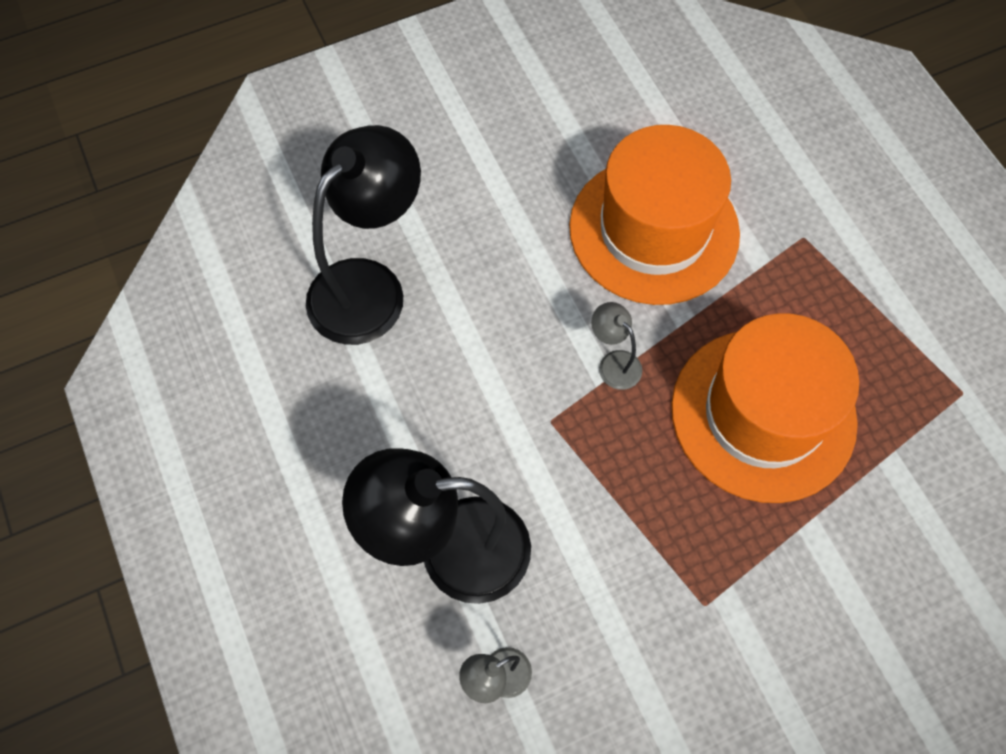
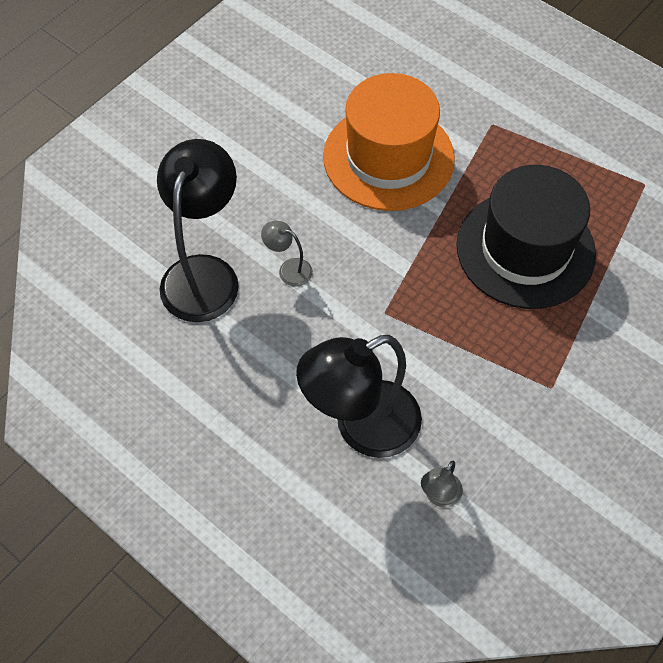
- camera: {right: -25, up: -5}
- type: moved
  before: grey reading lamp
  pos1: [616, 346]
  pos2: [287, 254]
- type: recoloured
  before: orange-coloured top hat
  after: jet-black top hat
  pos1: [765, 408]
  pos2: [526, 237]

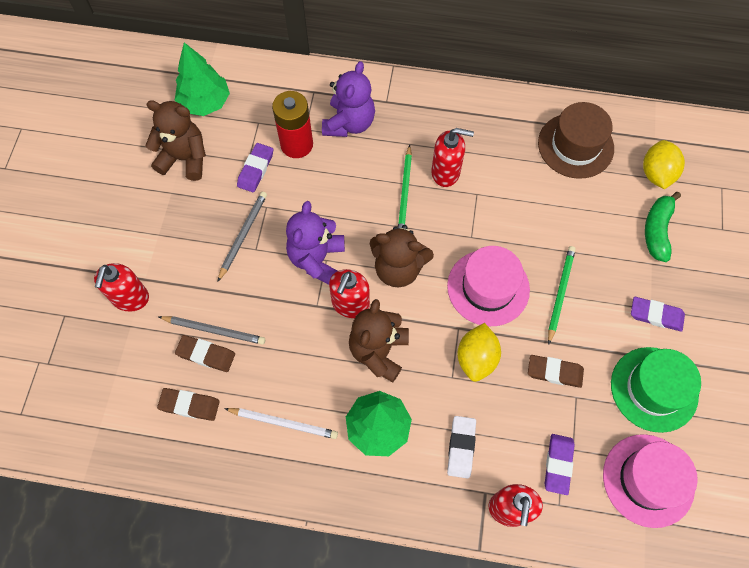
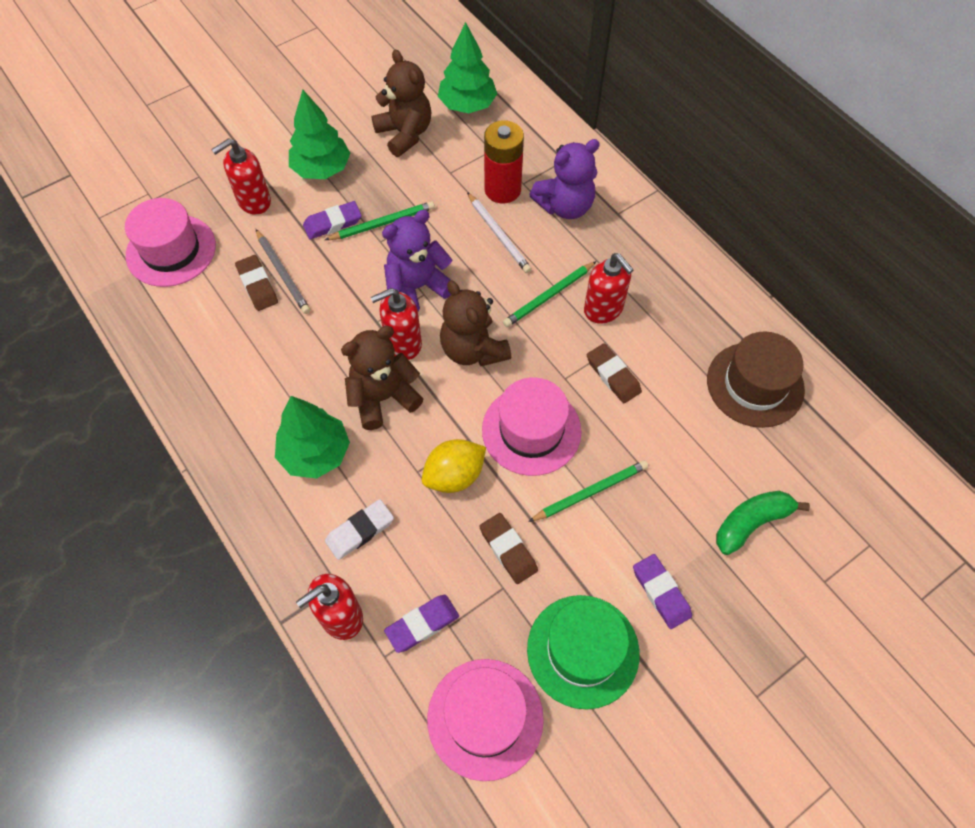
- camera: {right: 45, up: -5}
- type: added
  after: rose-pink top hat
  pos2: [170, 242]
- type: added
  after: emerald fir tree
  pos2: [320, 134]
- type: moved
  before: violet eraser
  pos1: [255, 167]
  pos2: [332, 220]
- type: recoloured
  before: grey lead pencil
  after: emerald lead pencil
  pos1: [242, 236]
  pos2: [380, 220]
- type: moved
  before: white lead pencil
  pos1: [281, 423]
  pos2: [499, 232]
- type: moved
  before: brown eraser
  pos1: [188, 404]
  pos2: [614, 373]
- type: removed
  before: golden lemon
  pos1: [664, 164]

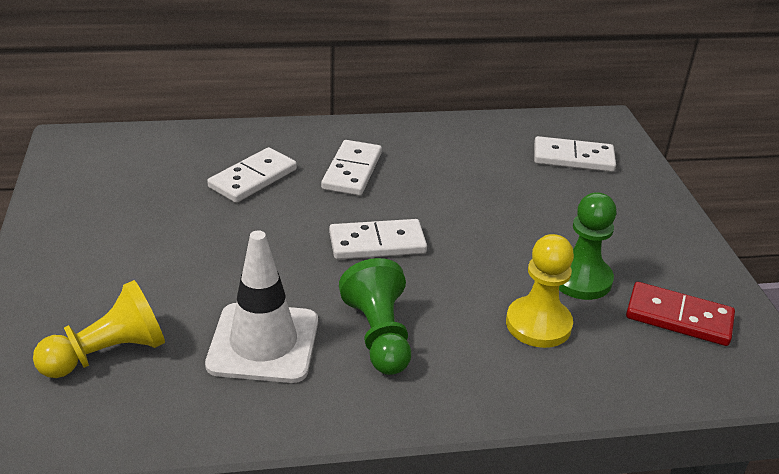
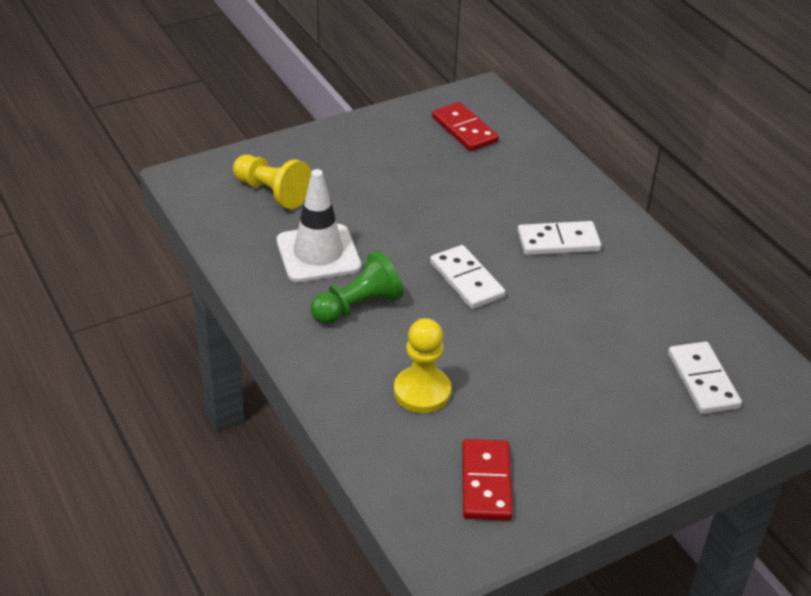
- camera: {right: 70, up: 5}
- type: added
  after: scarlet domino tile
  pos2: [465, 126]
- type: removed
  before: white domino tile
  pos1: [252, 175]
- type: removed
  before: emerald game pawn
  pos1: [588, 246]

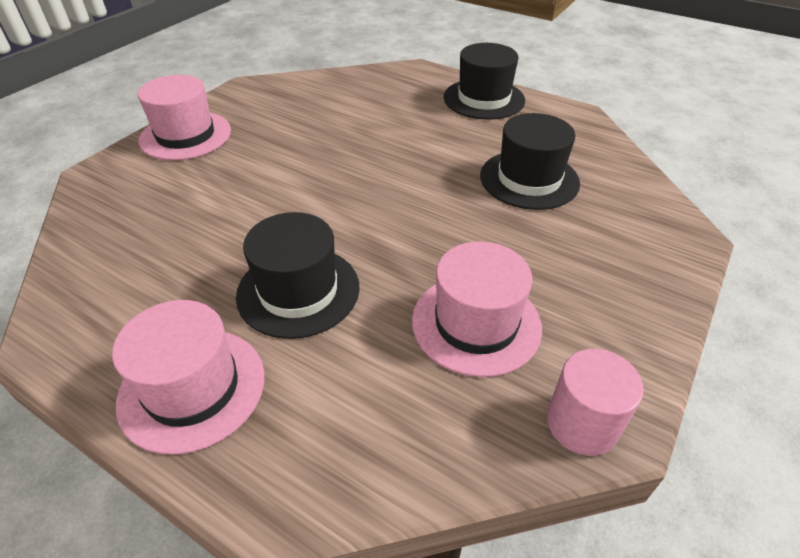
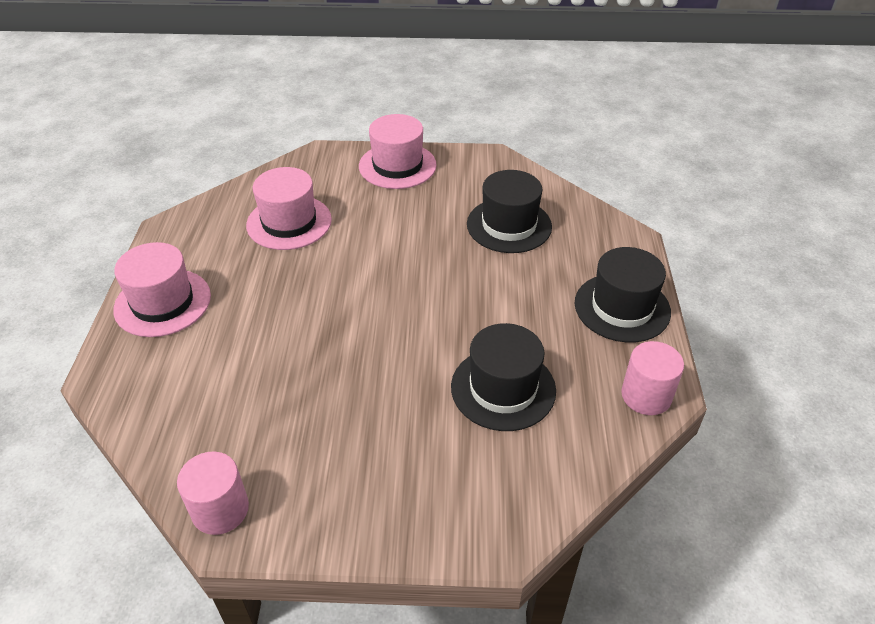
- camera: {right: 60, up: 0}
- type: moved
  before: rose-pink top hat
  pos1: [477, 309]
  pos2: [289, 208]
- type: moved
  before: jet-black top hat
  pos1: [298, 275]
  pos2: [509, 211]
- type: added
  after: rose-pink cylinder
  pos2: [652, 378]

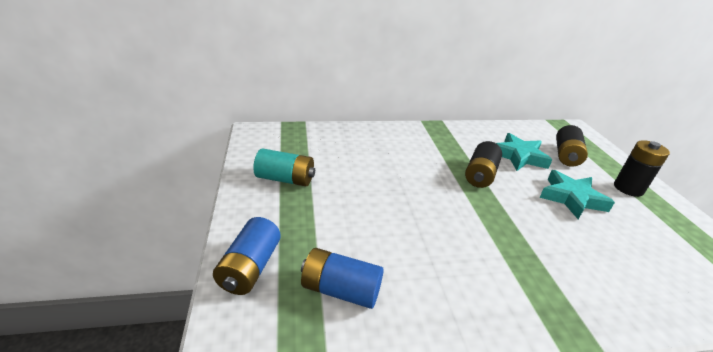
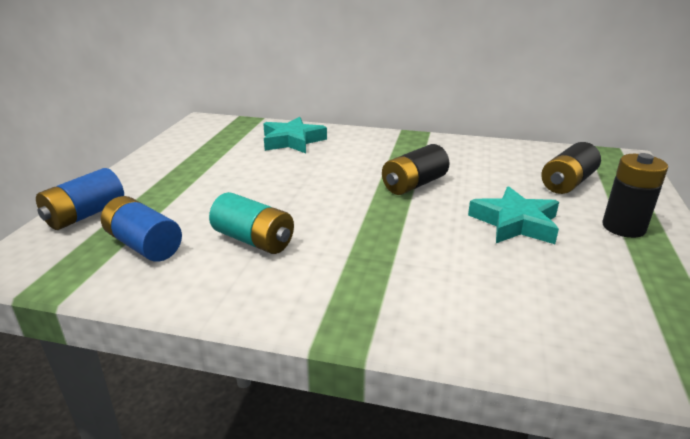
- camera: {right: 25, up: -5}
- type: moved
  before: teal AA battery
  pos1: [284, 167]
  pos2: [251, 223]
- type: moved
  before: teal star
  pos1: [524, 152]
  pos2: [295, 135]

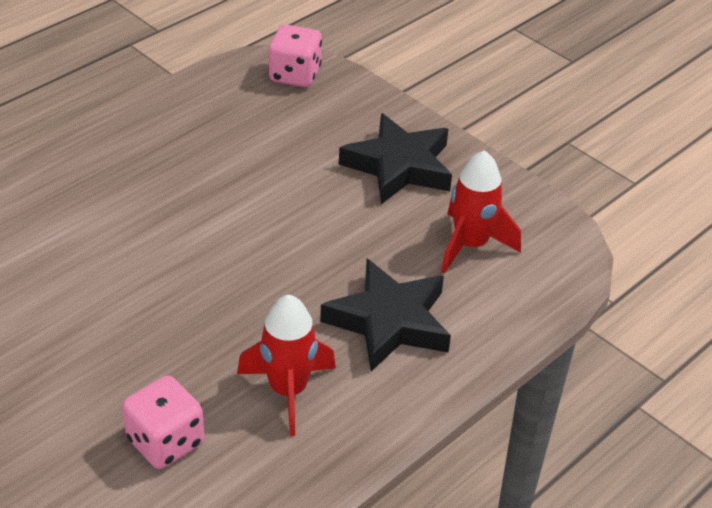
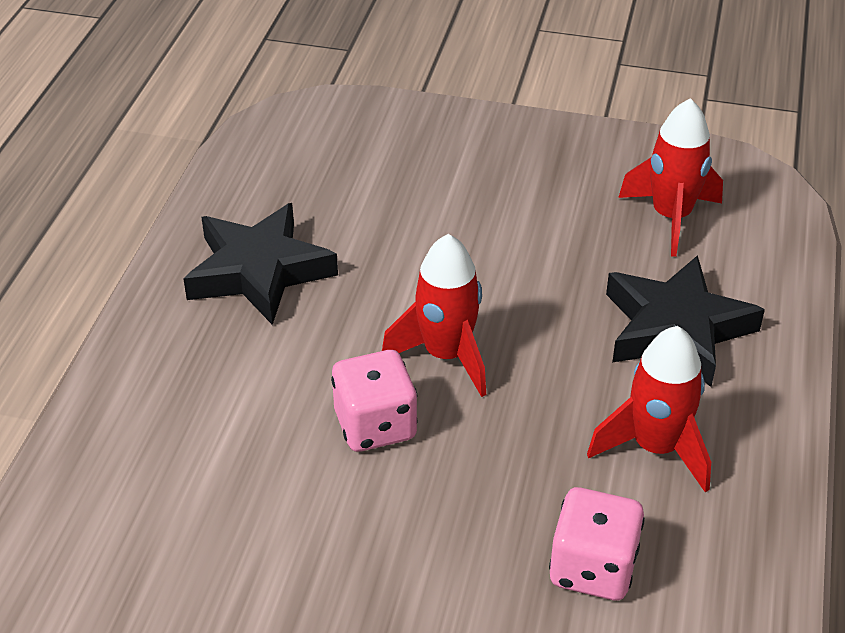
- camera: {right: -30, up: 0}
- type: moved
  before: jet-black star
  pos1: [395, 158]
  pos2: [260, 264]
- type: moved
  before: rose-pink die
  pos1: [295, 56]
  pos2: [374, 401]
- type: added
  after: scarlet rocket
  pos2: [434, 315]

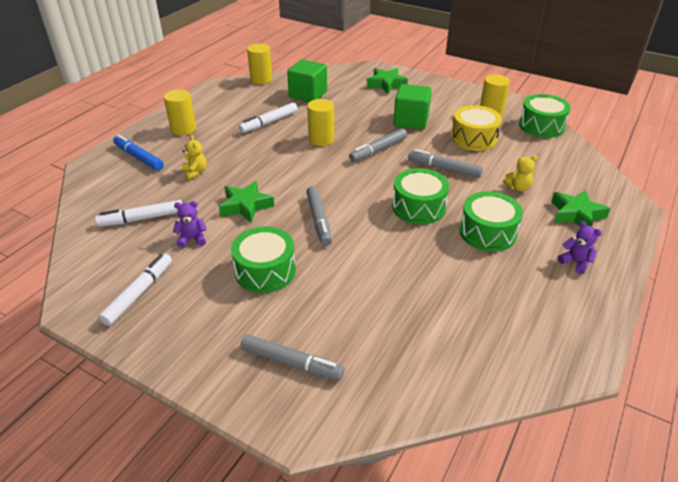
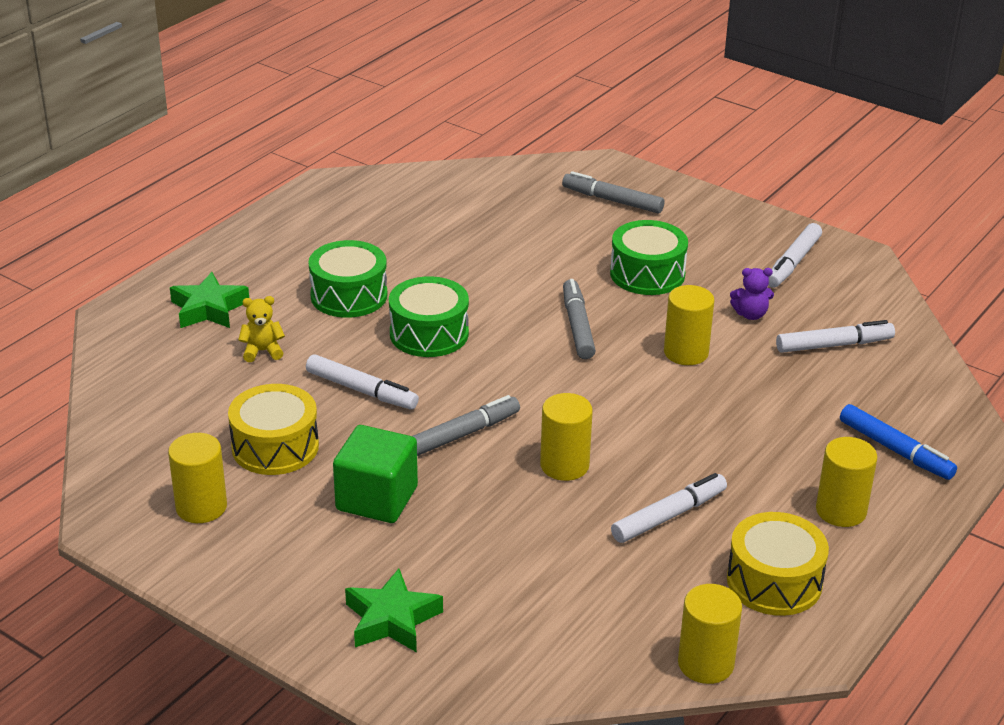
- camera: {right: -175, up: -5}
- type: recoloured
  before: grey marker pen
  after: white marker pen
  pos1: [445, 163]
  pos2: [362, 381]
- type: replaced
  before: emerald star
  after: golden cylinder
  pos1: [246, 202]
  pos2: [689, 325]
- type: added
  after: golden drum
  pos2: [778, 564]
- type: removed
  before: golden stuffed bear
  pos1: [194, 157]
- type: removed
  before: emerald solid cube
  pos1: [307, 80]
- type: removed
  before: emerald drum
  pos1: [545, 116]
- type: removed
  before: violet stuffed bear
  pos1: [580, 247]

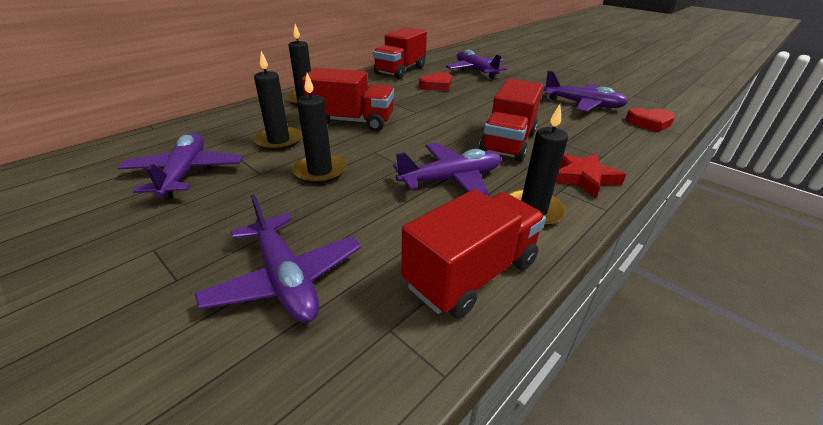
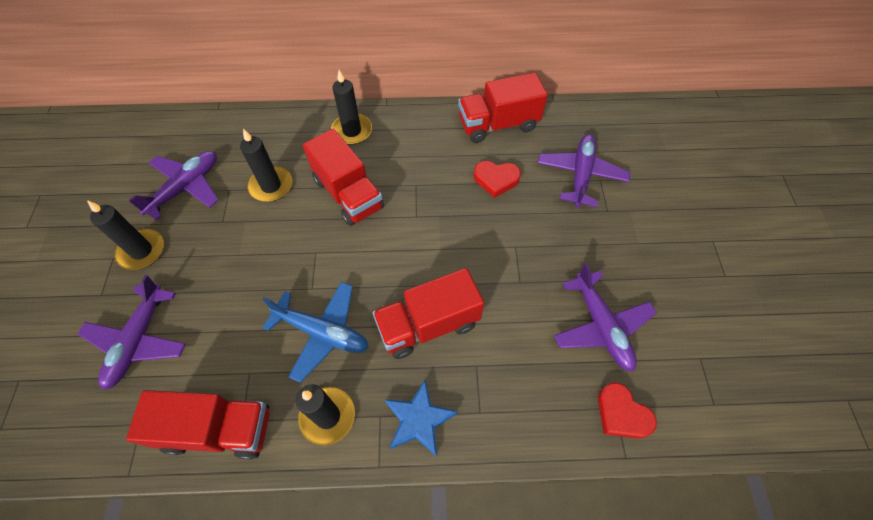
- camera: {right: 45, up: 25}
- type: moved
  before: jet-black wax candle
  pos1: [319, 128]
  pos2: [125, 235]
- type: recoloured
  before: violet aeroplane
  after: royal blue aeroplane
  pos1: [447, 169]
  pos2: [315, 332]
- type: recoloured
  before: scarlet star
  after: royal blue star
  pos1: [591, 175]
  pos2: [421, 418]

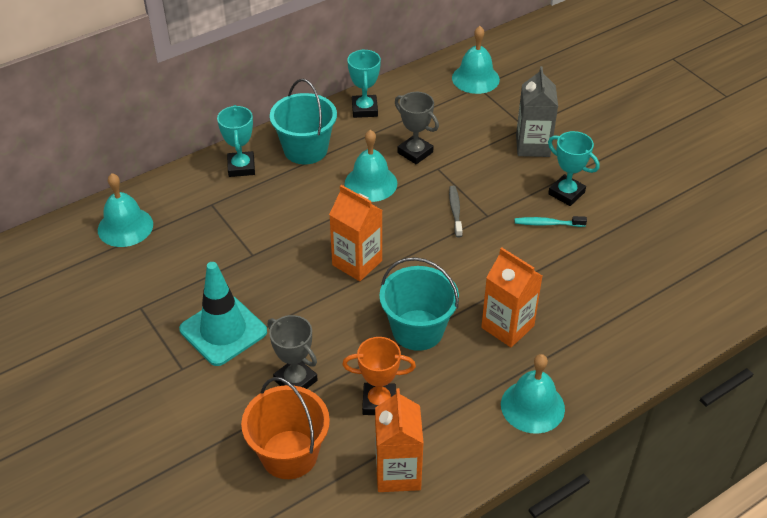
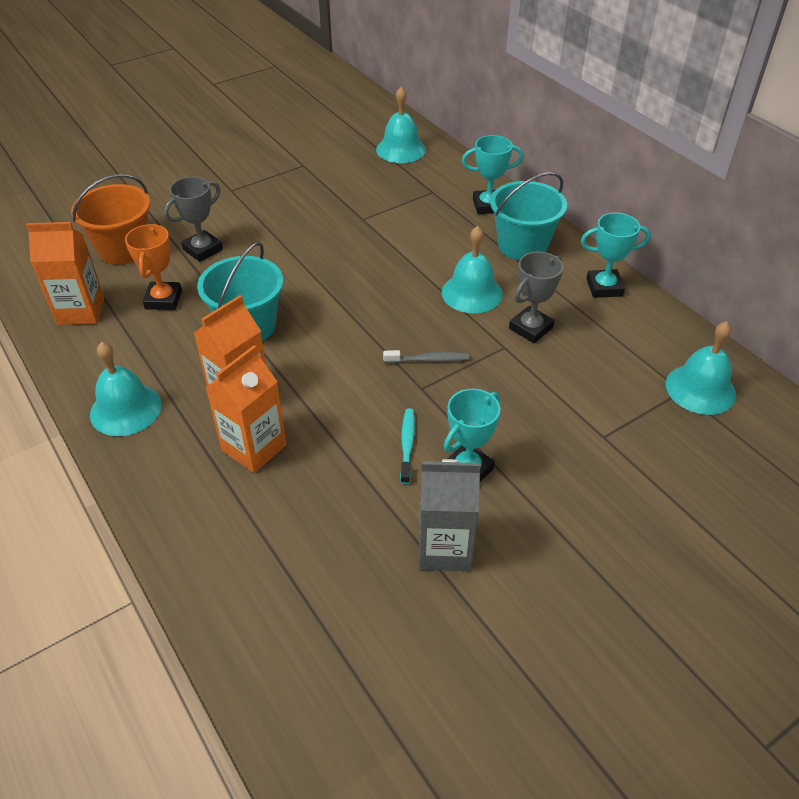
- camera: {right: 90, up: 0}
- type: moved
  before: orange-coloured carton
  pos1: [356, 233]
  pos2: [246, 409]
- type: moved
  before: grey carton
  pos1: [537, 111]
  pos2: [450, 515]
- type: removed
  before: teal traffic cone
  pos1: [223, 314]

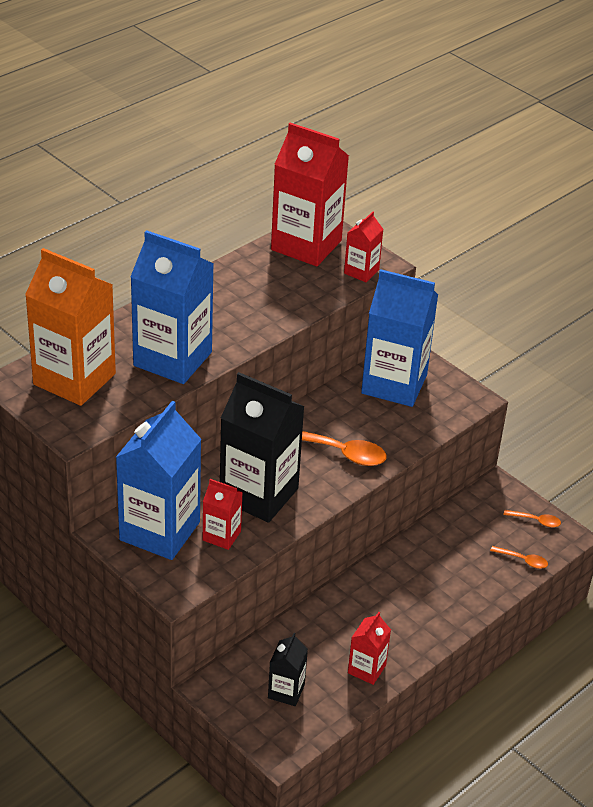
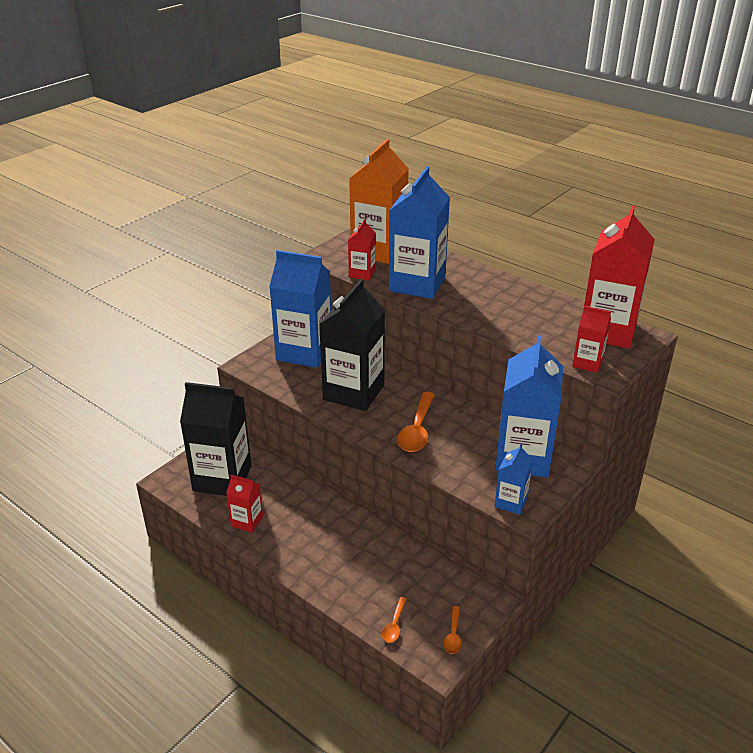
- camera: {right: 85, up: -5}
- type: resized
  before: jet-black carton
  pos1: [288, 669]
  pos2: [216, 439]
  scale: 2.06
- type: moved
  before: scarlet carton
  pos1: [223, 514]
  pos2: [362, 249]
- type: added
  after: royal blue carton
  pos2: [514, 479]

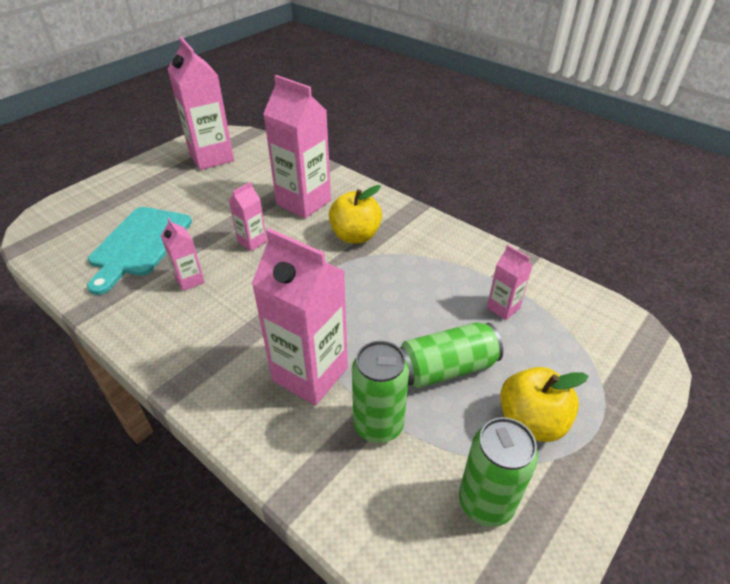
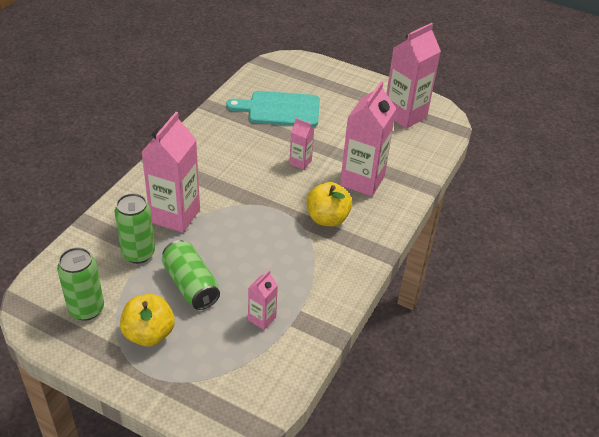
- camera: {right: 75, up: 0}
- type: removed
  before: rose-pink carton
  pos1: [183, 254]

